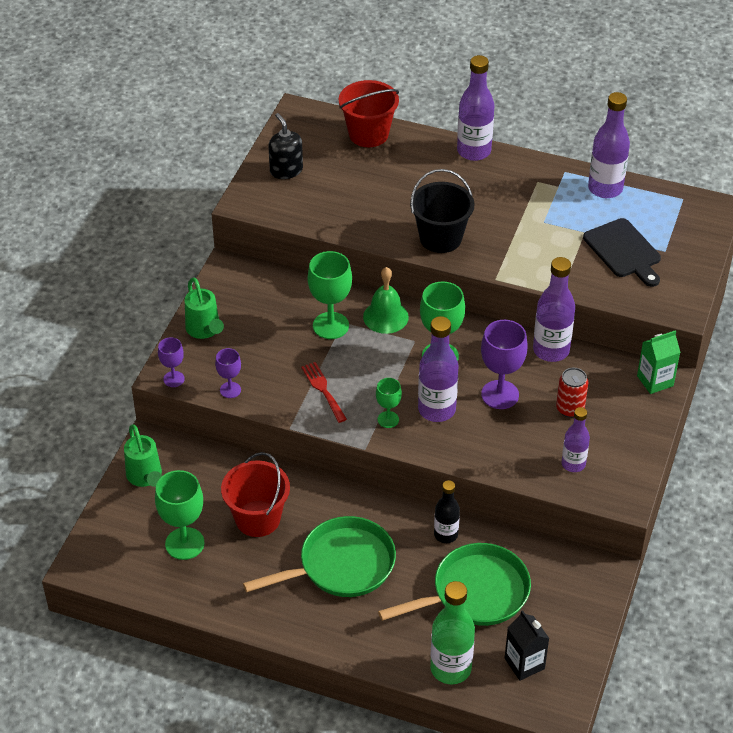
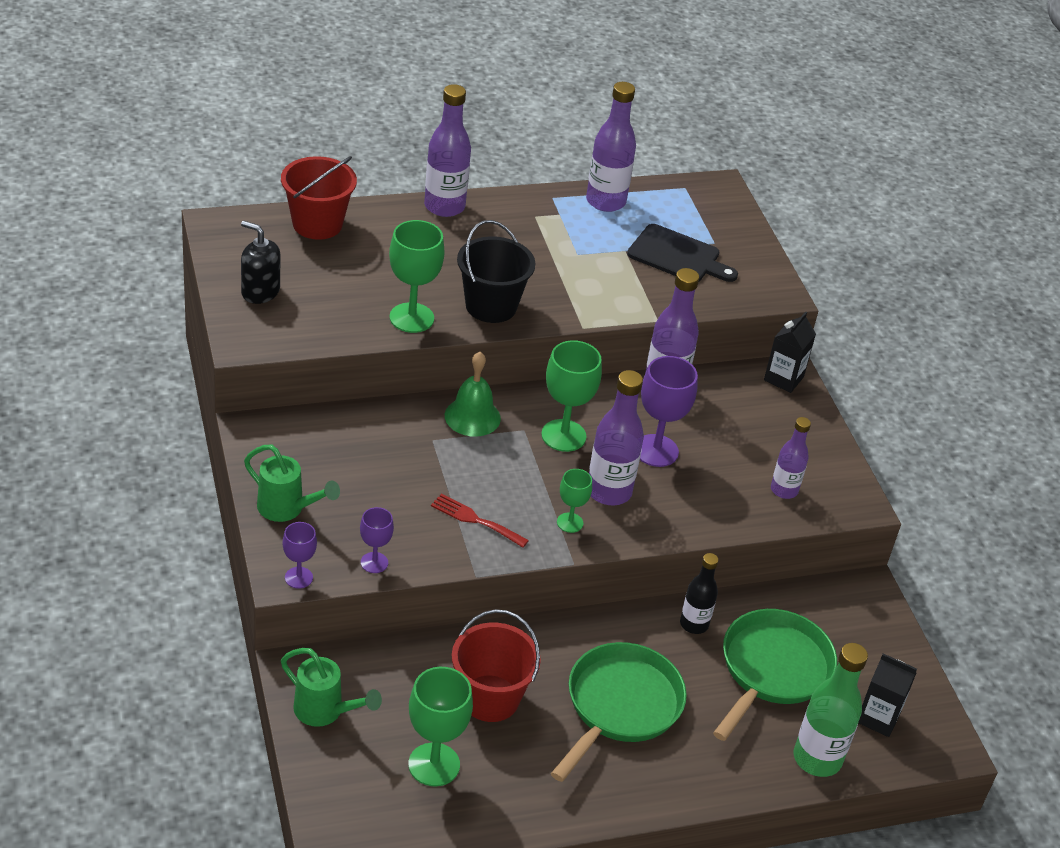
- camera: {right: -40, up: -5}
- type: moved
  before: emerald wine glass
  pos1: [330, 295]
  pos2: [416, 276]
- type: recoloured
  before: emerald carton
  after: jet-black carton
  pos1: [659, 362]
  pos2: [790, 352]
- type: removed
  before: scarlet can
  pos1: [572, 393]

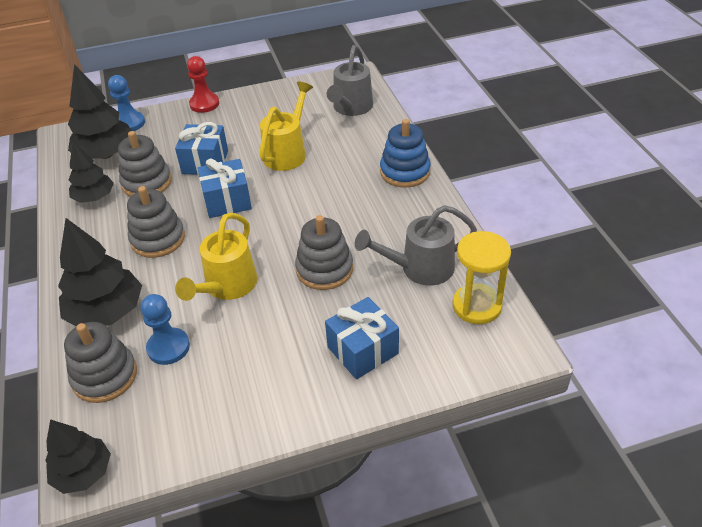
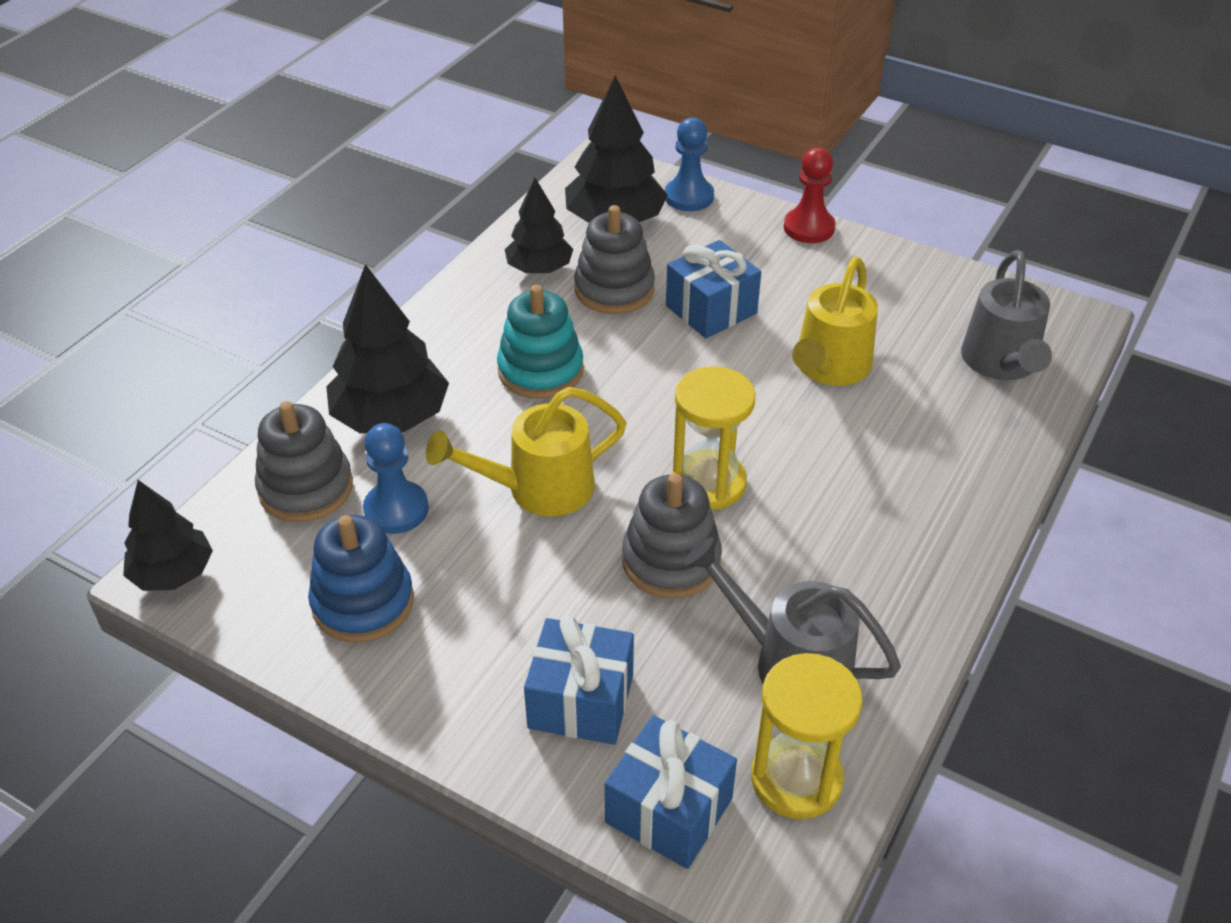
- camera: {right: 45, up: 0}
- type: moved
  before: royal blue stacking toy
  pos1: [405, 153]
  pos2: [361, 579]
- type: recoloured
  before: grey stacking toy
  after: teal stacking toy
  pos1: [156, 222]
  pos2: [540, 342]
- type: moved
  before: royal blue present
  pos1: [225, 188]
  pos2: [671, 792]
- type: added
  after: golden sandglass
  pos2: [713, 438]
- type: turned
  before: golden watering pot
  pos1: [286, 126]
  pos2: [835, 321]
  turn: 135
- type: turned
  before: grey watering pot
  pos1: [350, 80]
  pos2: [1006, 315]
  turn: -60

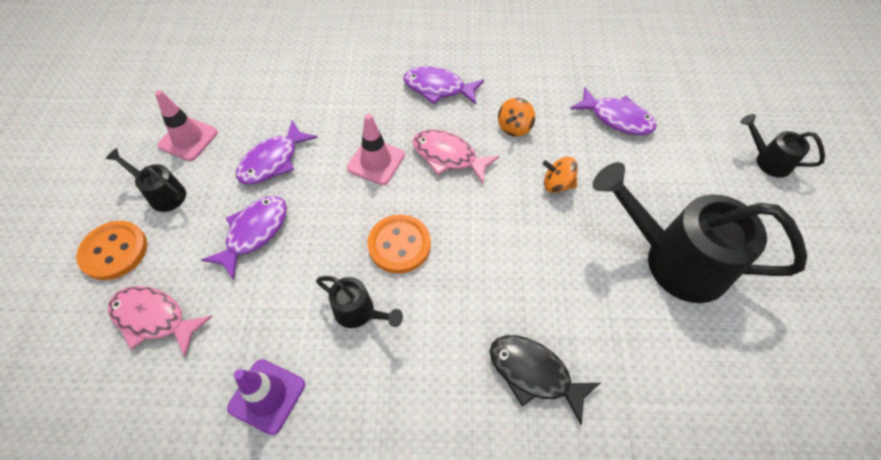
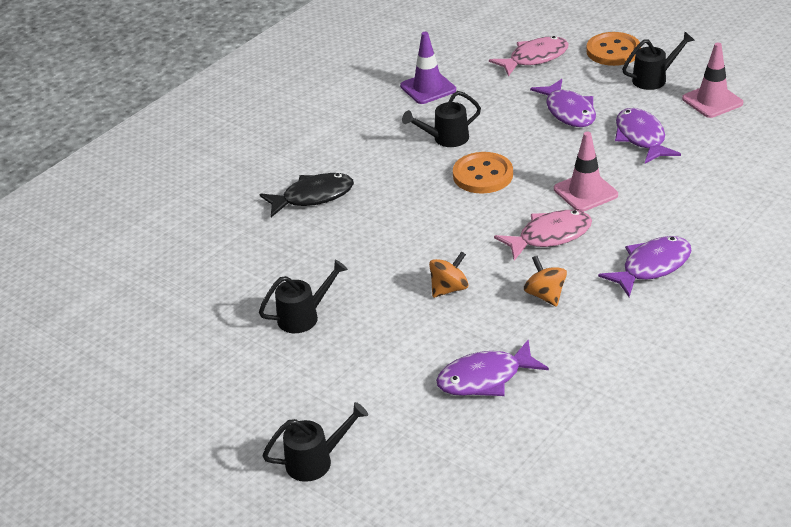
- camera: {right: 130, up: -20}
- type: resized
  before: jet-black watering pot
  pos1: [699, 232]
  pos2: [303, 296]
  scale: 0.48

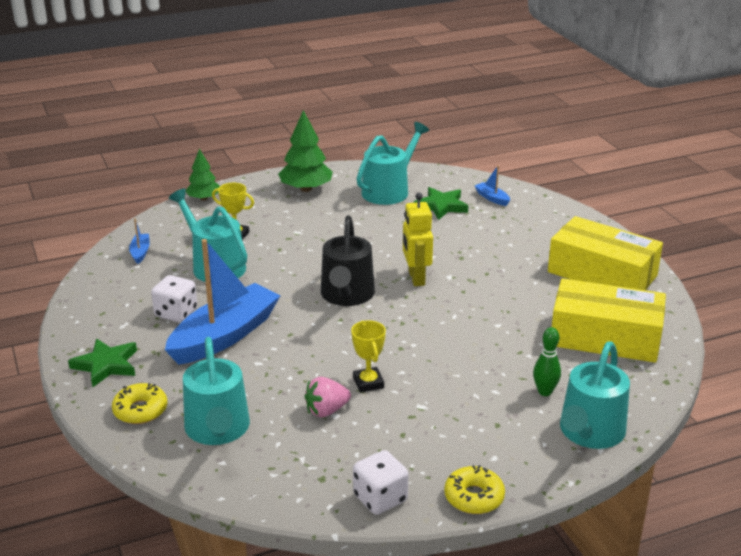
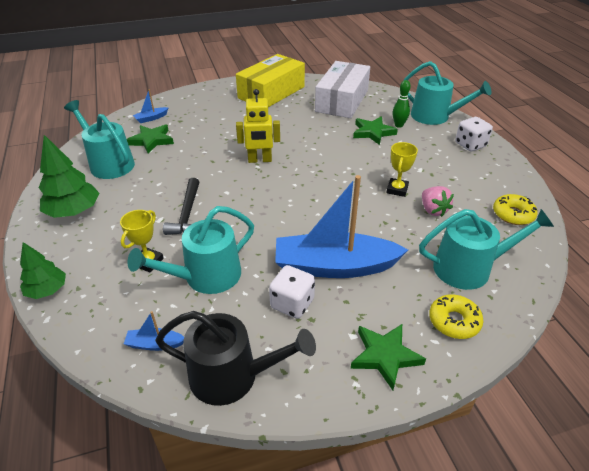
- camera: {right: -85, up: 10}
- type: moved
  before: jet-black watering pot
  pos1: [348, 261]
  pos2: [235, 358]
- type: added
  after: jet-black carpenter's hammer
  pos2: [181, 206]
- type: turned
  before: royal blue boat
  pos1: [223, 302]
  pos2: [341, 226]
  turn: -45
- type: recoloured
  before: golden box
  after: white box
  pos1: [609, 320]
  pos2: [342, 89]
- type: added
  after: emerald star
  pos2: [375, 130]
- type: turned
  before: golden award cup
  pos1: [368, 356]
  pos2: [402, 169]
  turn: -60
- type: moved
  before: white die
  pos1: [381, 482]
  pos2: [474, 134]
- type: moved
  before: golden donut
  pos1: [474, 489]
  pos2: [515, 209]

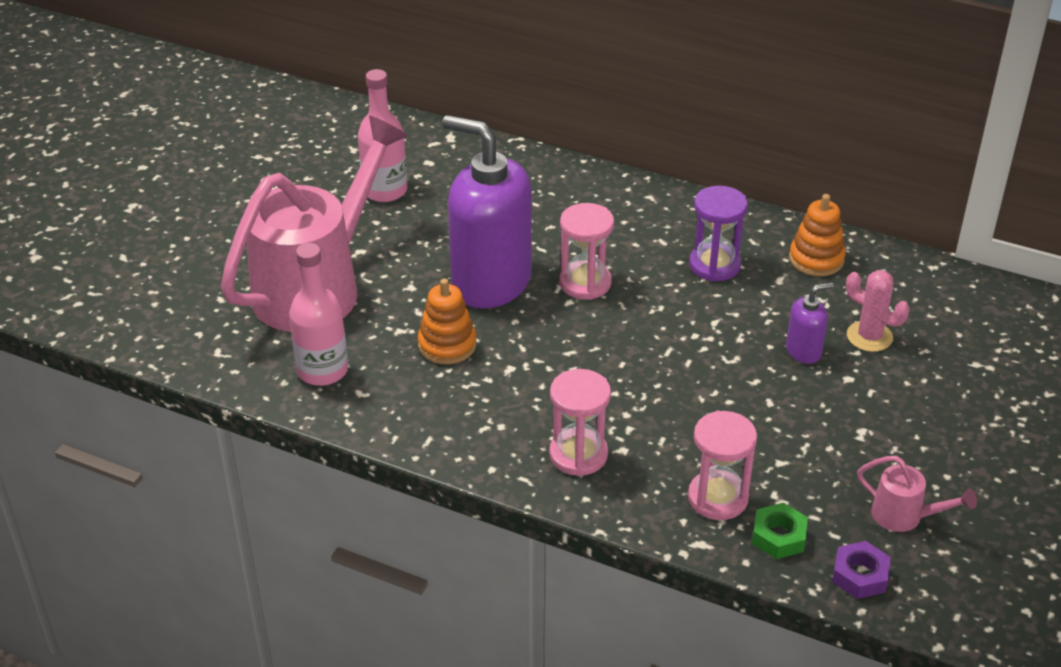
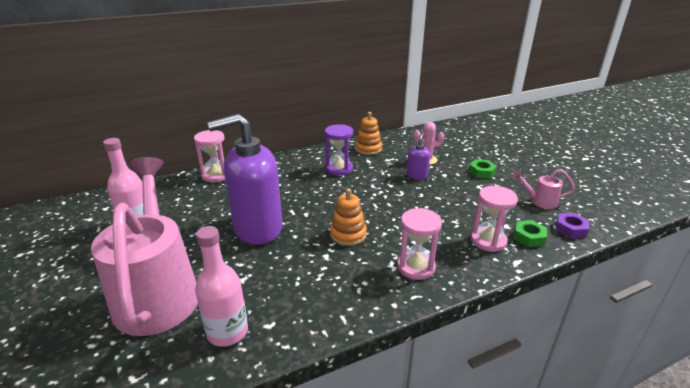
- camera: {right: -50, up: -10}
- type: moved
  before: rose-pink sandglass
  pos1: [586, 251]
  pos2: [209, 156]
- type: moved
  before: orange-coloured stacking toy
  pos1: [447, 321]
  pos2: [348, 217]
- type: added
  after: emerald hexagon nut
  pos2: [483, 169]
- type: turned
  before: rose-pink watering pot
  pos1: [917, 494]
  pos2: [543, 189]
  turn: -150

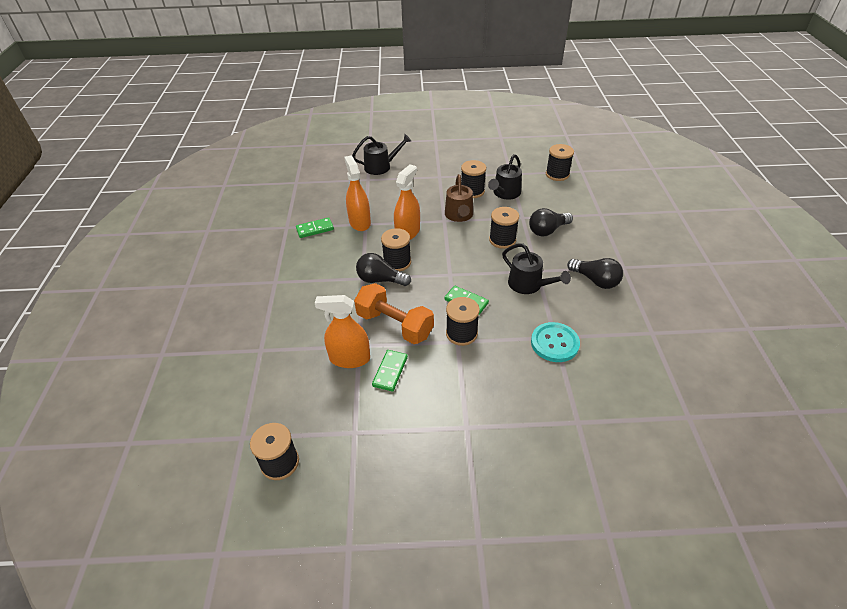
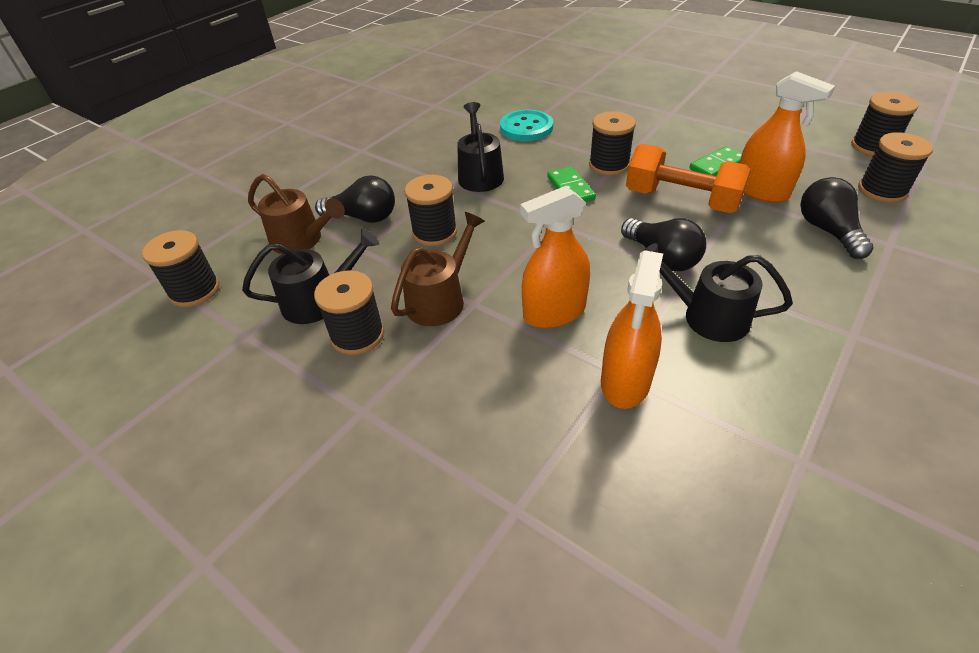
- camera: {right: -140, up: 0}
- type: added
  after: brown watering pot
  pos2: [296, 214]
- type: turned
  before: orange-coloured hand weight
  pos1: [394, 313]
  pos2: [688, 178]
  turn: -45
- type: moved
  before: jet-black watering pot
  pos1: [381, 154]
  pos2: [719, 292]
- type: moved
  before: jet-black bulb
  pos1: [595, 273]
  pos2: [837, 218]
- type: moved
  before: jet-black bobbin
  pos1: [396, 249]
  pos2: [895, 167]
- type: removed
  before: emerald domino tile
  pos1: [315, 227]

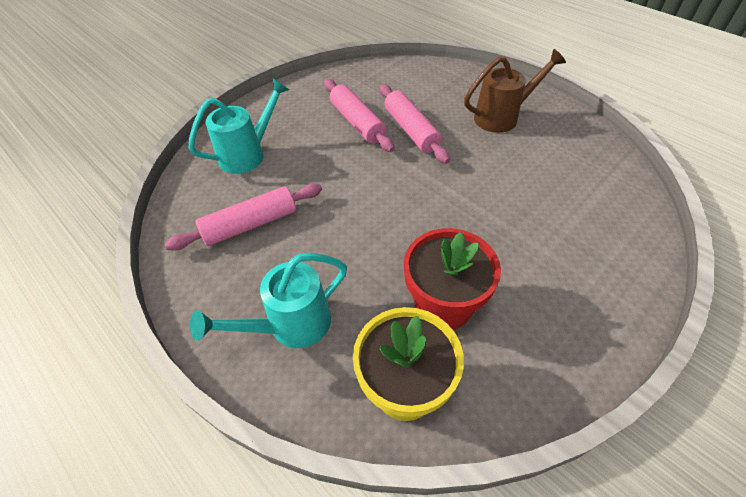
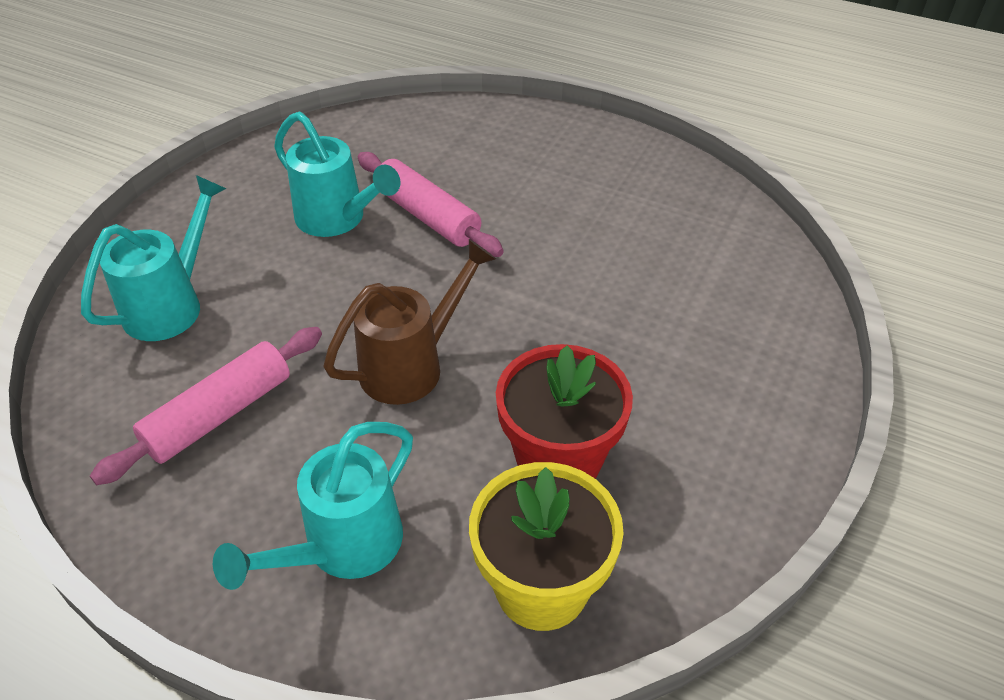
- camera: {right: -20, up: -5}
- type: replaced
  before: rose-pink rolling pin
  after: teal watering pot
  pos1: [360, 115]
  pos2: [337, 174]
- type: moved
  before: brown watering pot
  pos1: [515, 91]
  pos2: [409, 322]

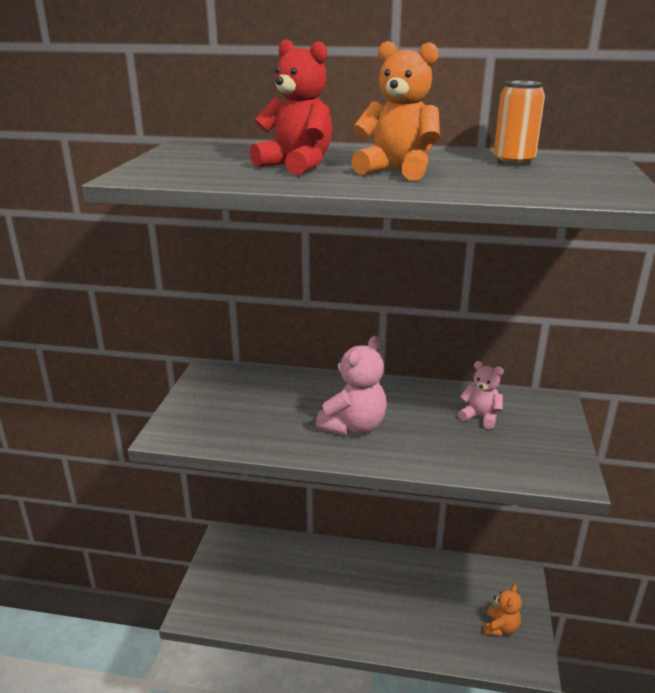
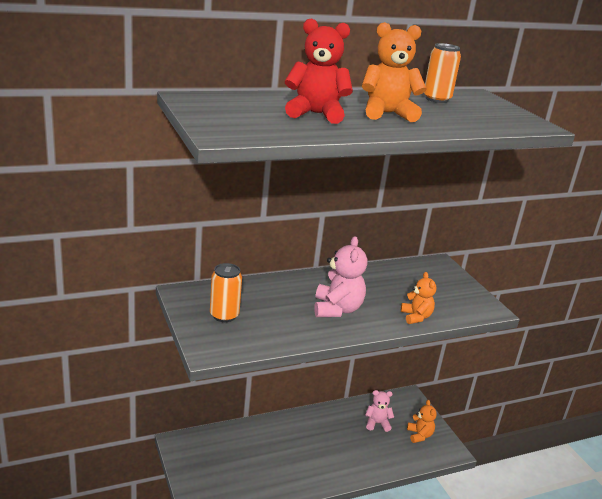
- camera: {right: -35, up: 0}
- type: added
  after: orange-coloured can
  pos2: [226, 292]
- type: moved
  before: rose-pink stuffed bear
  pos1: [481, 395]
  pos2: [379, 411]
- type: added
  after: orange-coloured stuffed bear
  pos2: [418, 298]

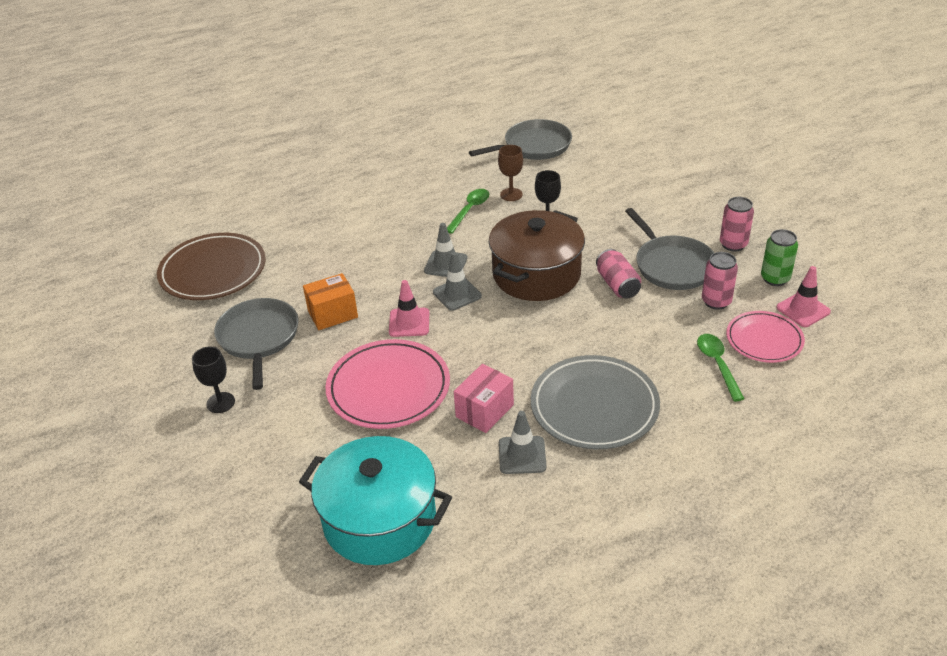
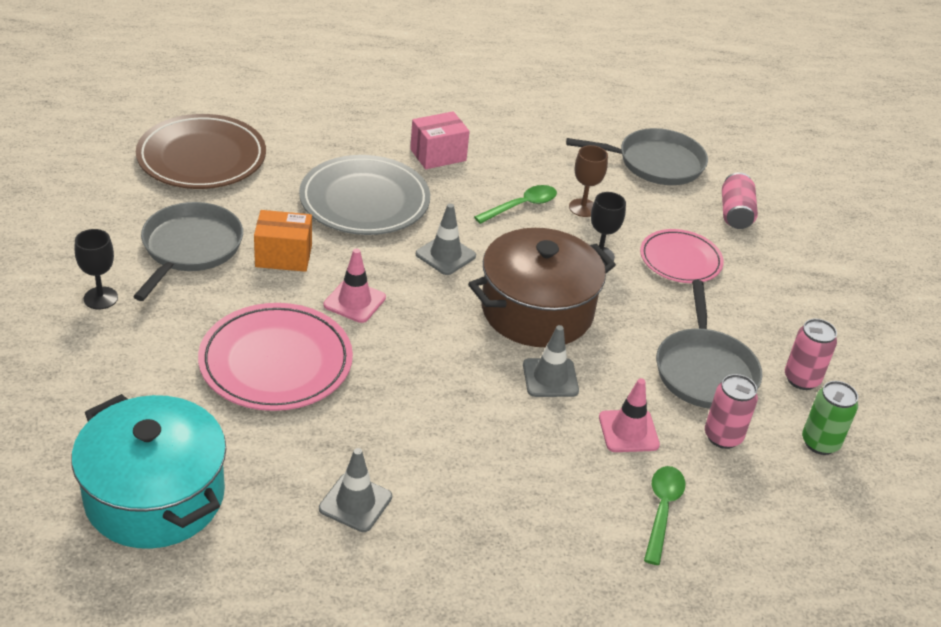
- camera: {right: 20, up: 0}
- type: moved
  before: grey dinner plate
  pos1: [595, 402]
  pos2: [364, 195]
- type: moved
  before: rose-pink box
  pos1: [484, 398]
  pos2: [440, 140]
- type: moved
  before: grey traffic cone
  pos1: [457, 281]
  pos2: [551, 361]
- type: moved
  before: rose-pink traffic cone
  pos1: [803, 296]
  pos2: [629, 415]
- type: moved
  before: rose-pink dinner plate
  pos1: [765, 337]
  pos2: [682, 256]
- type: moved
  before: rose-pink can
  pos1: [618, 274]
  pos2: [740, 200]

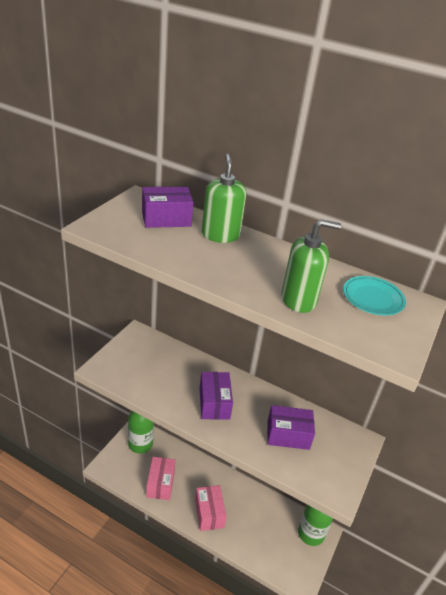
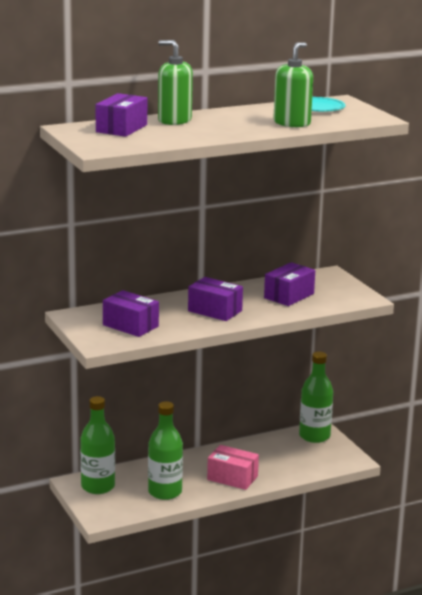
- camera: {right: -50, up: -15}
- type: added
  after: violet box
  pos2: [131, 313]
- type: replaced
  before: rose-pink box
  after: emerald bottle
  pos1: [161, 478]
  pos2: [165, 450]

